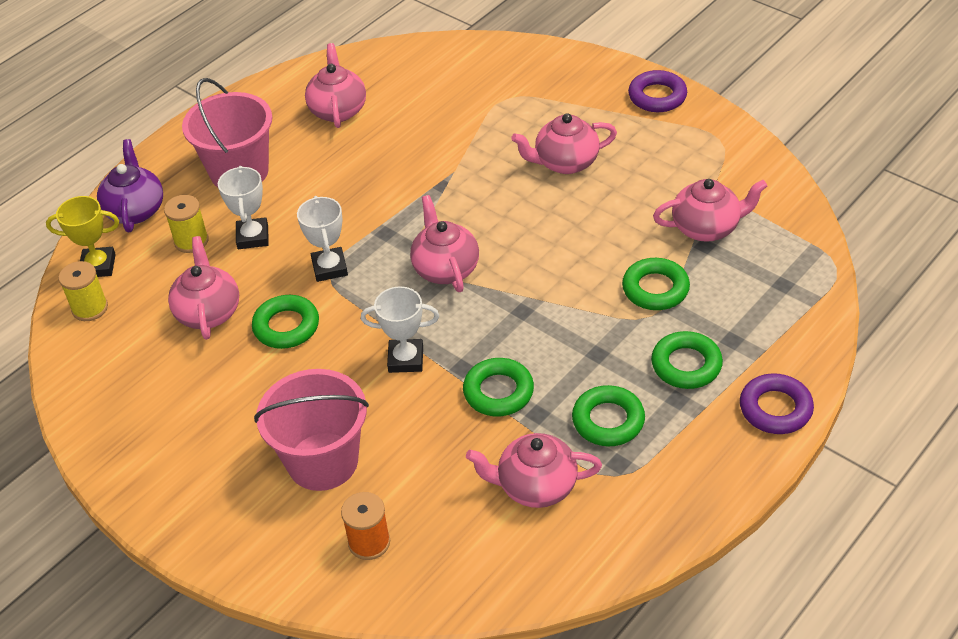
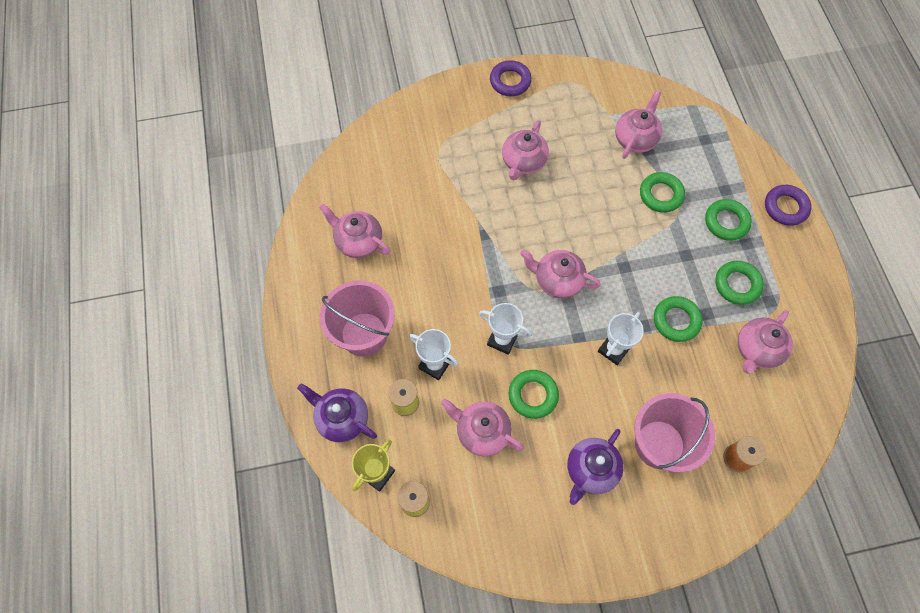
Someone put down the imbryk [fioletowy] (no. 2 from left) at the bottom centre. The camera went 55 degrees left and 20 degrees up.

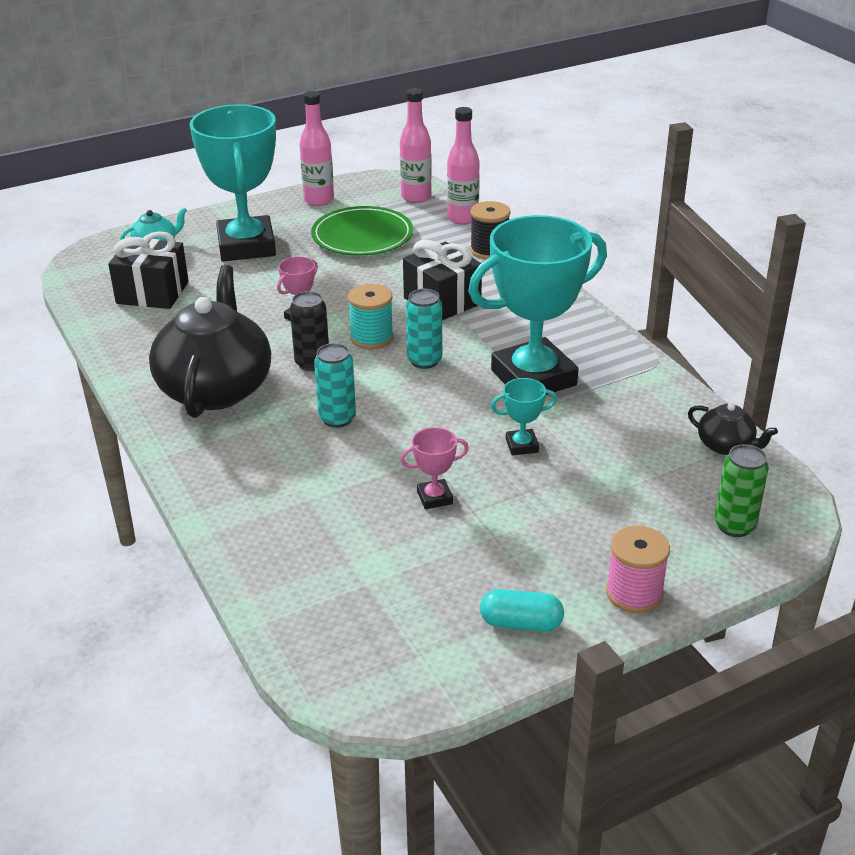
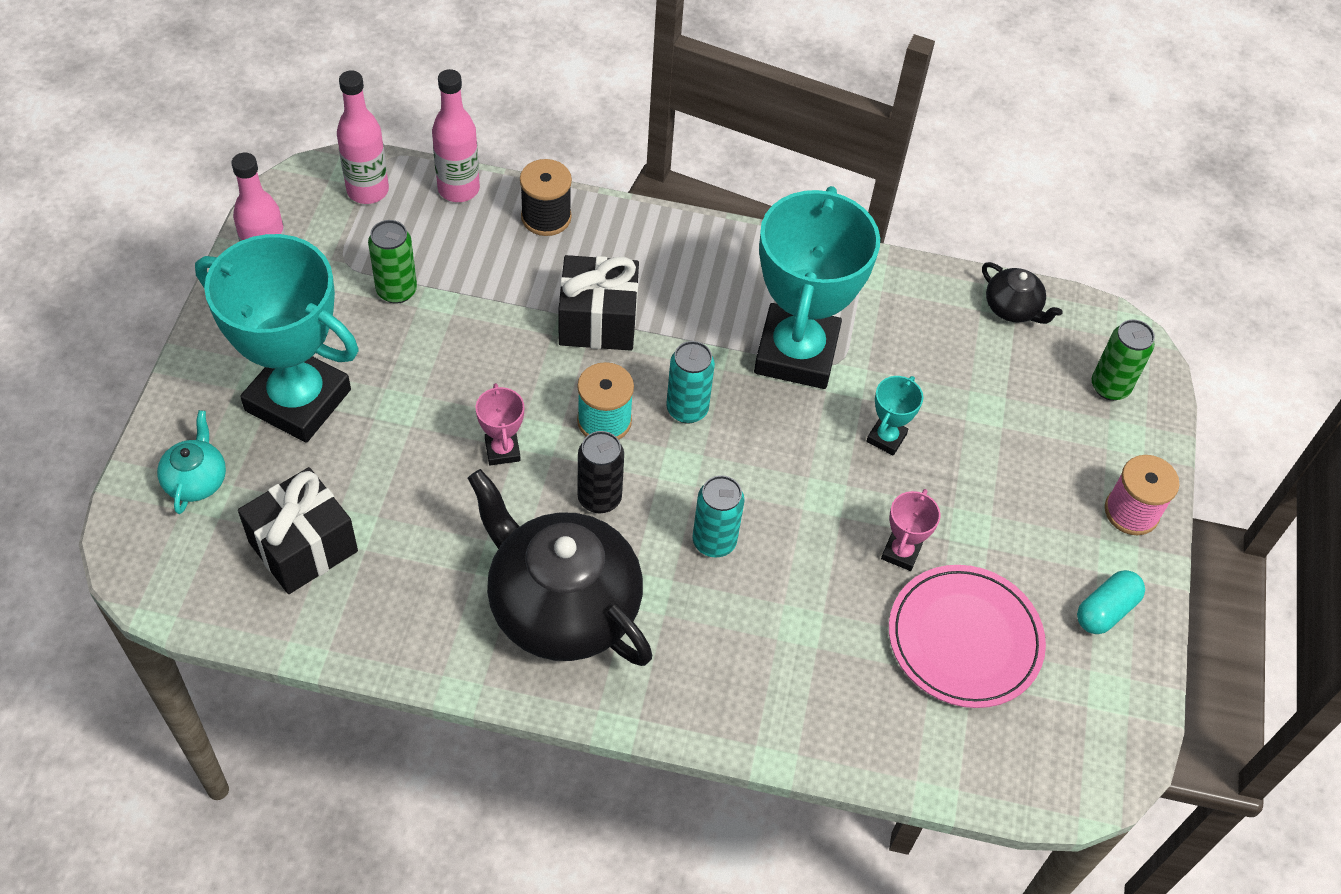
Someone swapped the talerz [zielony] at the top centre for the puszka [zielony] (no. 1 from left) at the top left. Someone rotated the imbryk [czarny] (no. 2 from left) at the middle right by 60 degrees clockwise. Someone put down the talerz [różowy] at the bottom right. The camera went 55 degrees left and 20 degrees up.

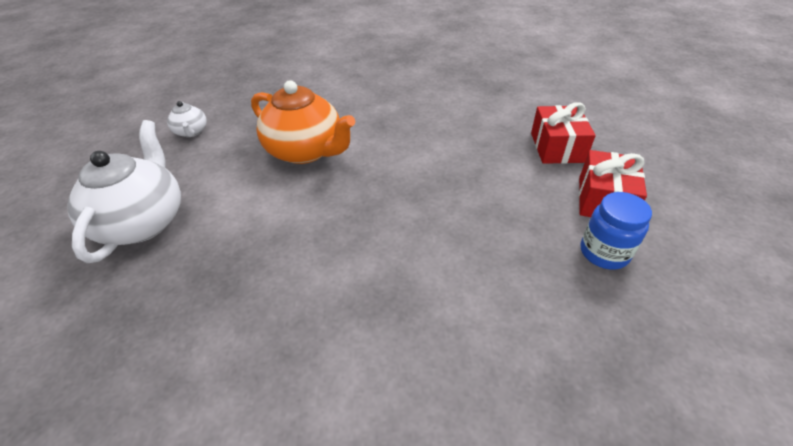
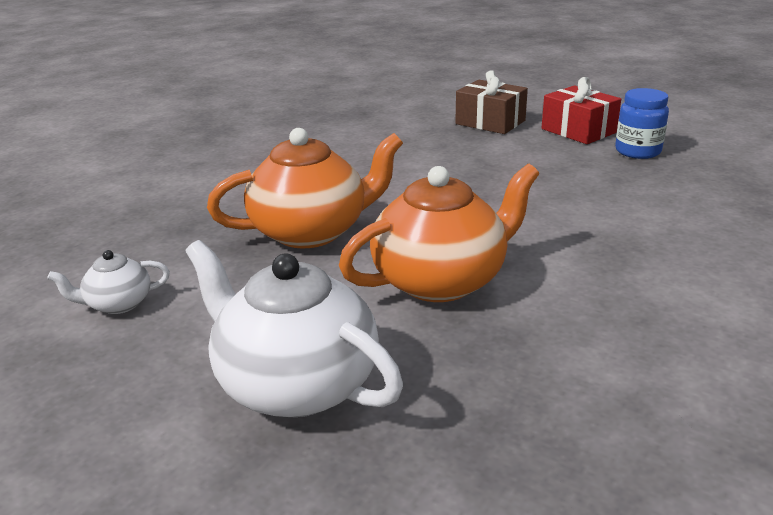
Someone rotated the imbryk [biały] (no. 2 from left in the first image) at the top left by 150 degrees clockwise. Someone repainted the prezent [czerwony] (no. 1 from left) at the top right, which became the prezent [brązowy] at the top centre. Someone put down the imbryk [pomarańczowy] (no. 2 from left) at the centre. The camera went 55 degrees left and 15 degrees down.

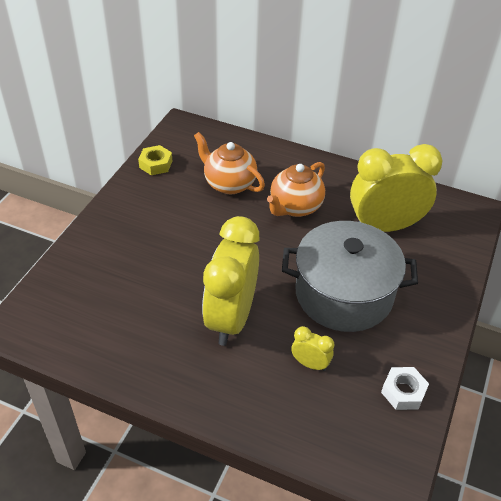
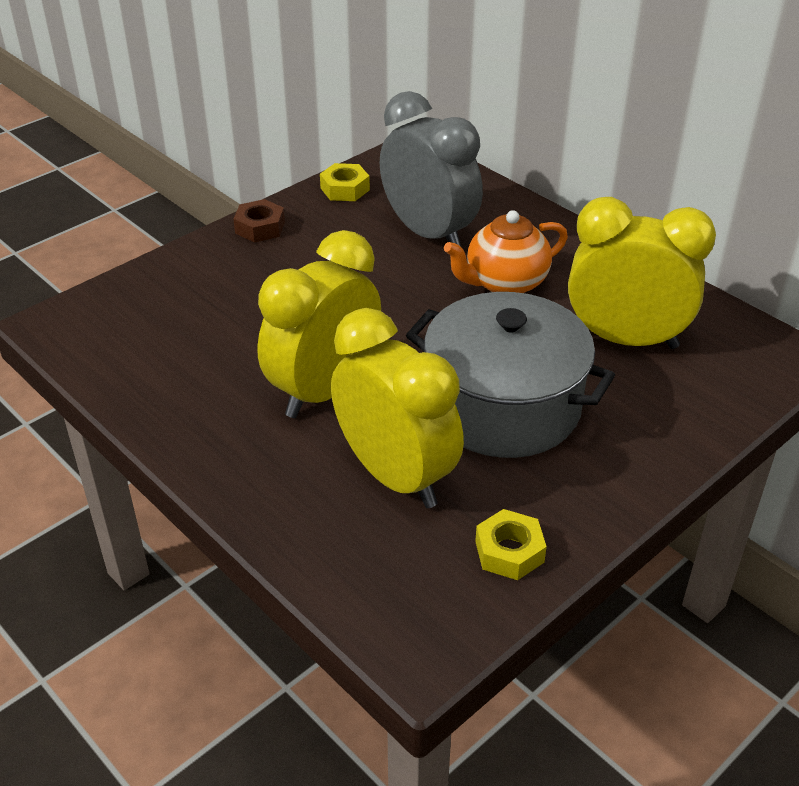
Someone swapped the imbryk [pomarańczowy] (no. 1 from left) at the top centre for the budzik [szary] at the top centre. Someone scaled the budzik [żółty] (no. 2 from left) at the bottom centre by 2.33. Someone repainted the nakrętka [biały] at the bottom right, which became the nakrętka [żółty] (no. 2 from left) at the bottom centre. Someone put down the nakrętka [brązowy] at the top left. The camera went 25 degrees right and 5 degrees down.

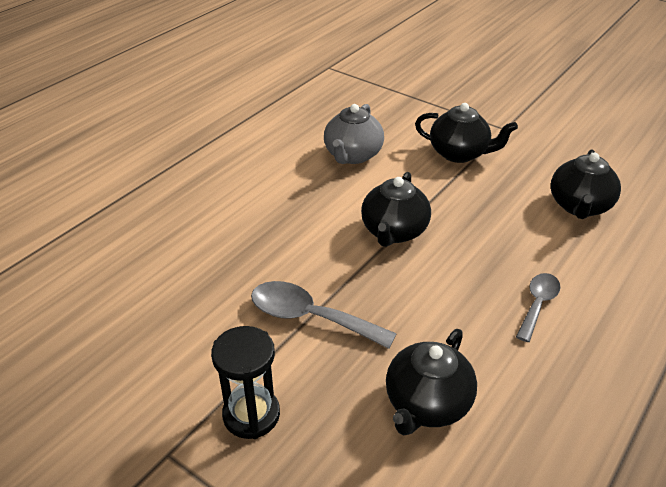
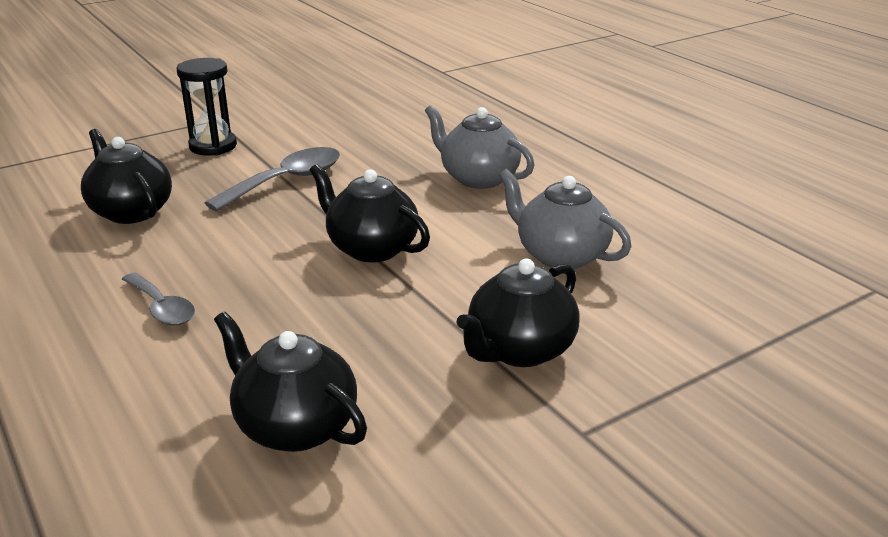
Someone put down the imbryk [szary] (no. 1 from left) at the top centre. The camera went 110 degrees right and 10 degrees down.

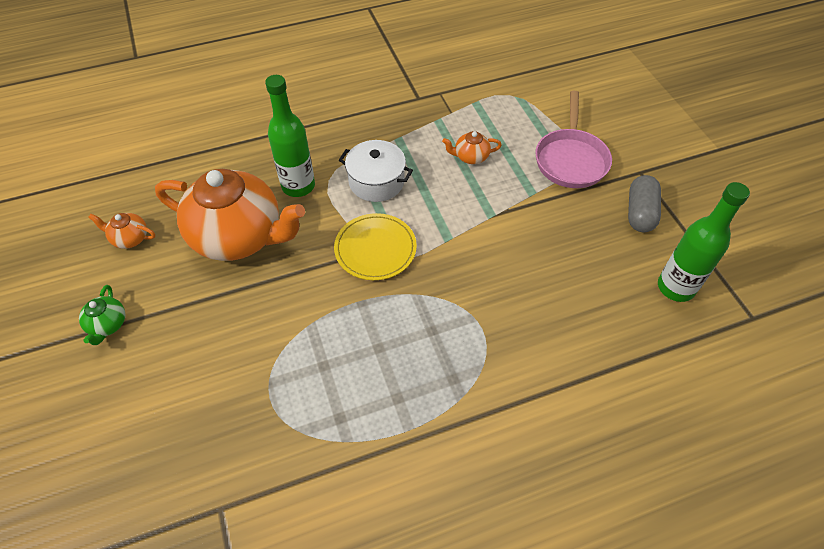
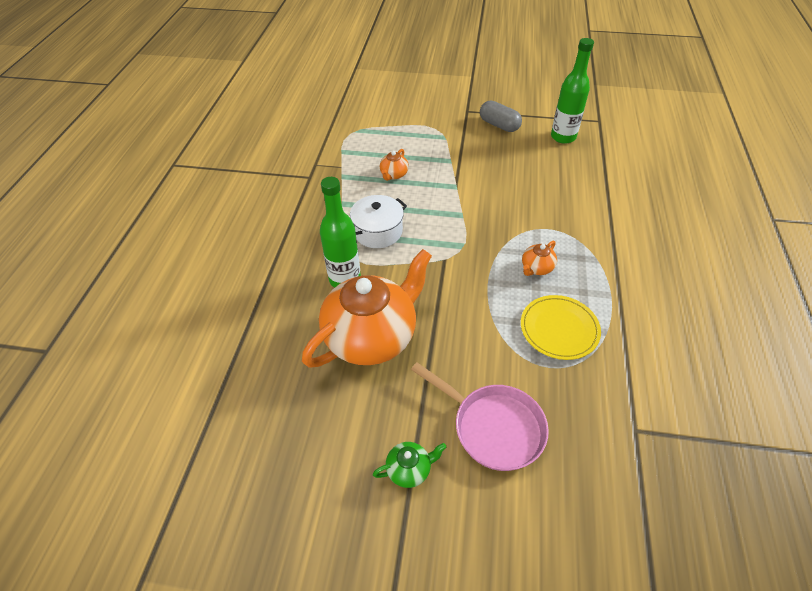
Someone carried the patelnia [różowy] from the top right to the bottom centre. Someone carried the imbryk [pomarańczowy] (no. 1 from left in the first image) from the middle left to the centre. Someone carried the talerz [żółty] from the centre to the middle right. Someone rotated the imbryk [zielony] at the middle left by 45 degrees counterclockwise. The camera went 60 degrees left and 5 degrees down.

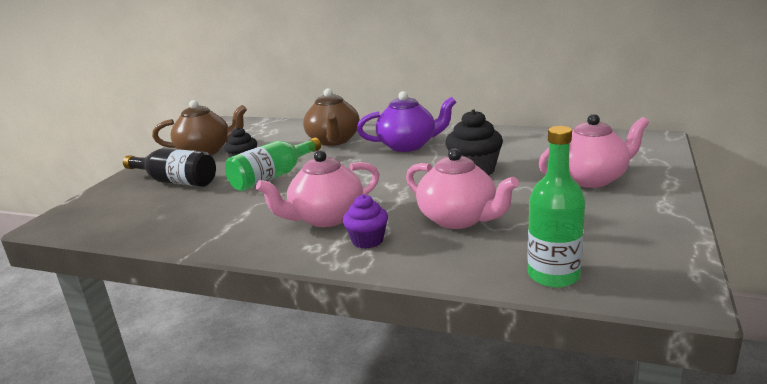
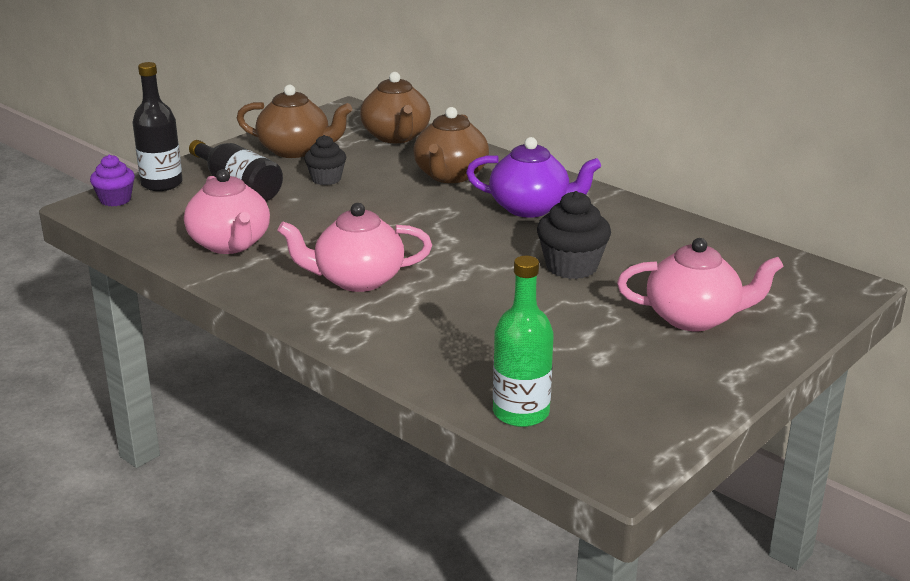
Someone took away the butelka [zielony] (no. 1 from left) at the centre. Someone carried the imbryk [różowy] (no. 2 from left in the first image) from the centre to the middle left. Someone carried the muffinka [fioletowy] from the centre to the top left. Someone put down the butelka [czarny] (no. 1 from left) at the top left. Someone put down the imbryk [brązowy] (no. 2 from left) at the top centre. The camera went 20 degrees right and 5 degrees up.

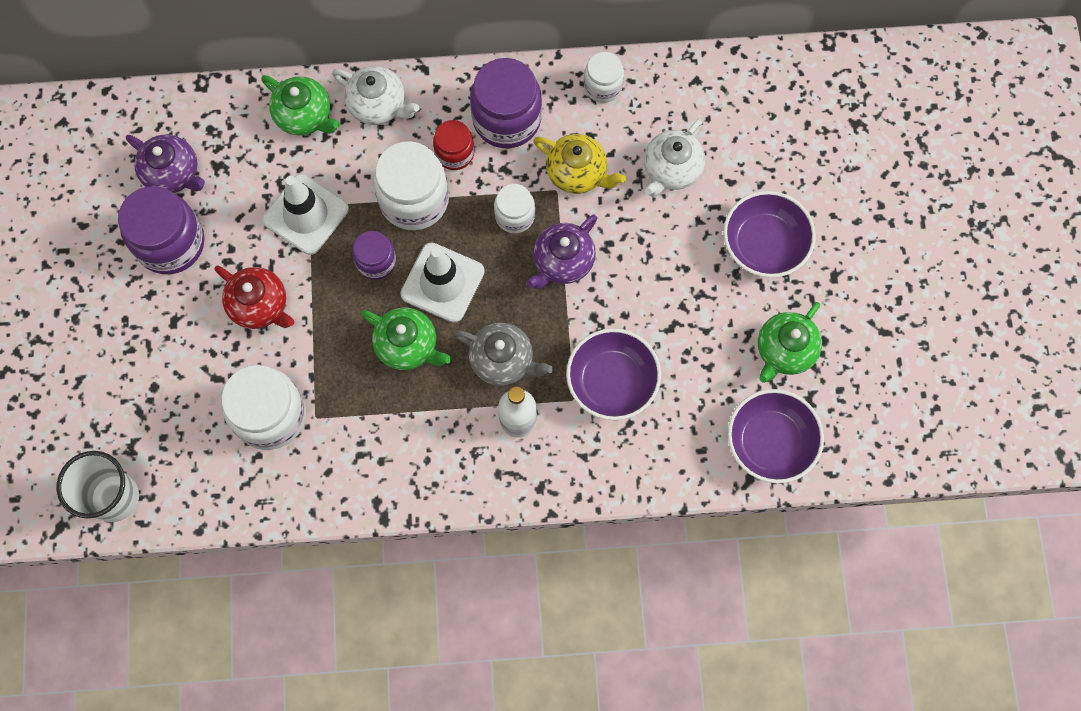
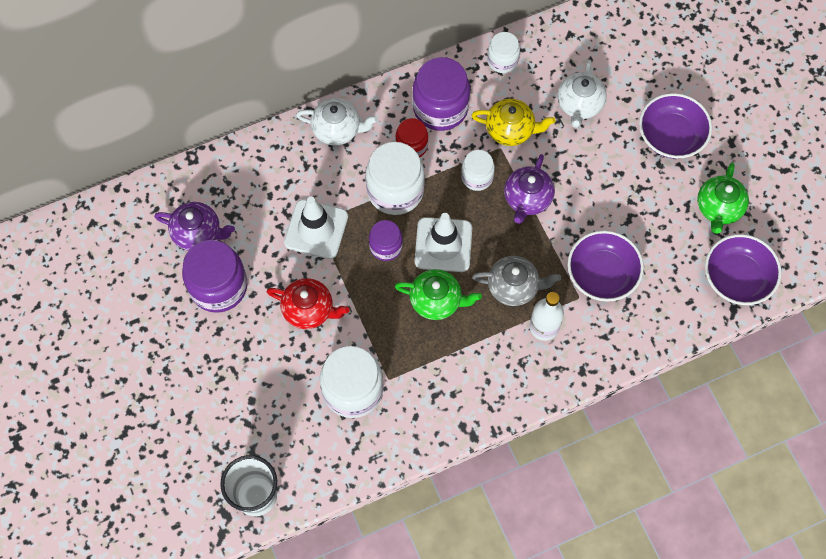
Someone took away the imbryk [zielony] (no. 1 from left) at the top left. The camera went 20 degrees left and 5 degrees down.

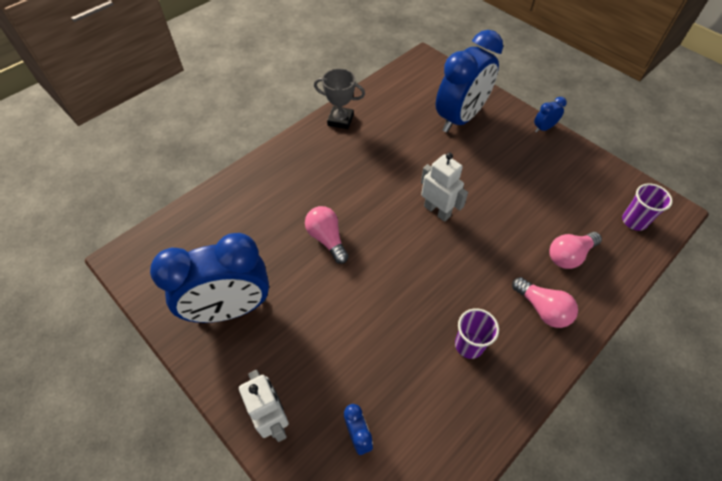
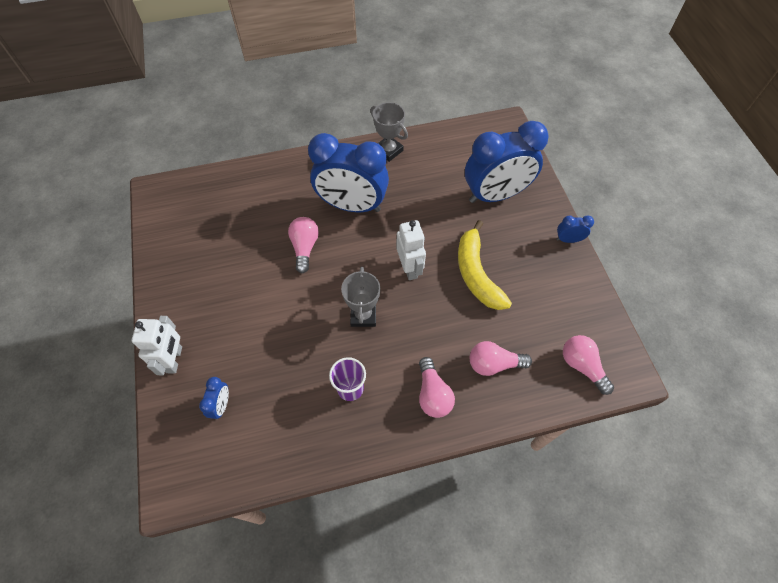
Someone swapped the szklanka [fioletowy] (no. 2 from left) at the middle right for the żarówka [różowy] (no. 4 from left) at the middle right. Someone carried the budzik [niebieski] (no. 1 from left in the first image) from the middle left to the top centre. Someone put down the banan [żółty] at the centre. Someone put down the puchar [szary] (no. 1 from left) at the centre. The camera went 30 degrees right and 5 degrees up.

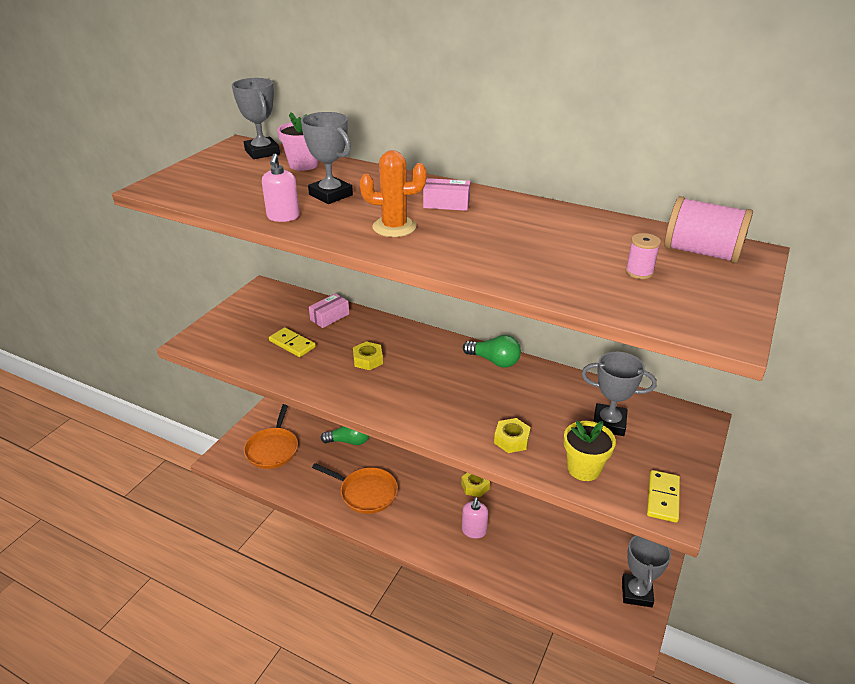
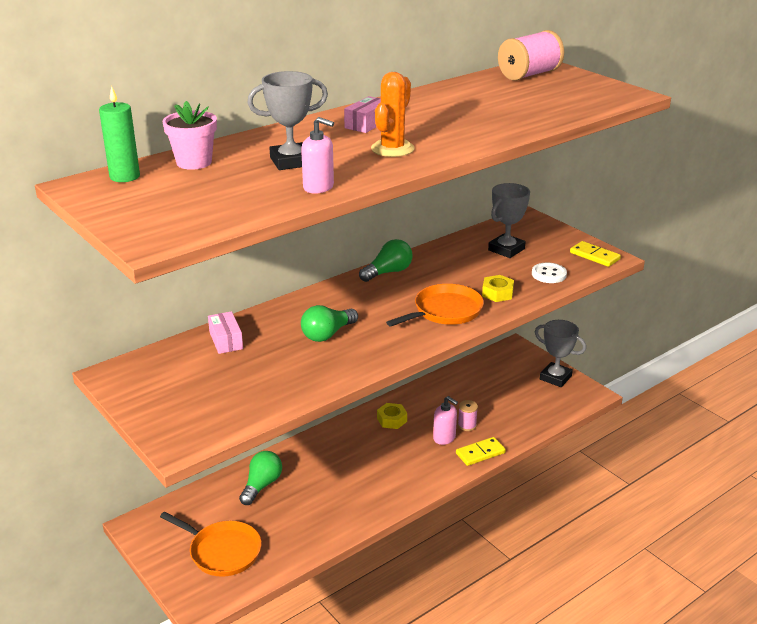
Someone swapped the puchar [szary] (no. 1 from left) at the top left for the świeca [zielony] at the top left. Someone carried the szpulka [różowy] (no. 1 from left) from the middle right to the centre. Someone carried the kostka domina [żółty] (no. 1 from left) from the centre to the bottom centre. Someone swapped the nakrętka [żółty] (no. 1 from left) at the centre for the żarówka [zielony] (no. 2 from left) at the centre. Someone swapped the doniczka [żółty] at the middle right for the guzik [biały] at the middle right. Someone carried the patelnia [pomarańczowy] (no. 2 from left) from the bottom centre to the centre. The camera went 65 degrees left and 5 degrees down.

